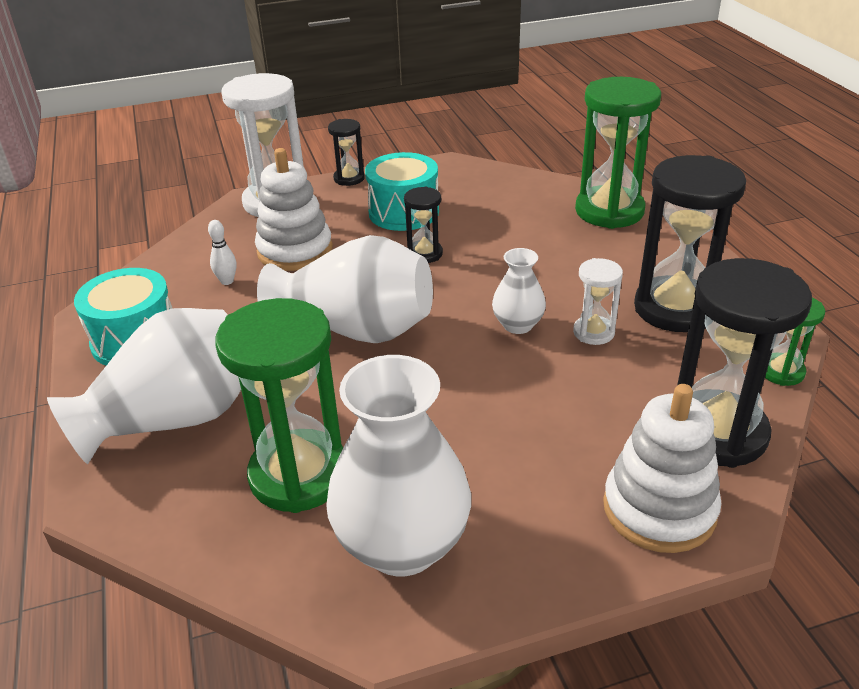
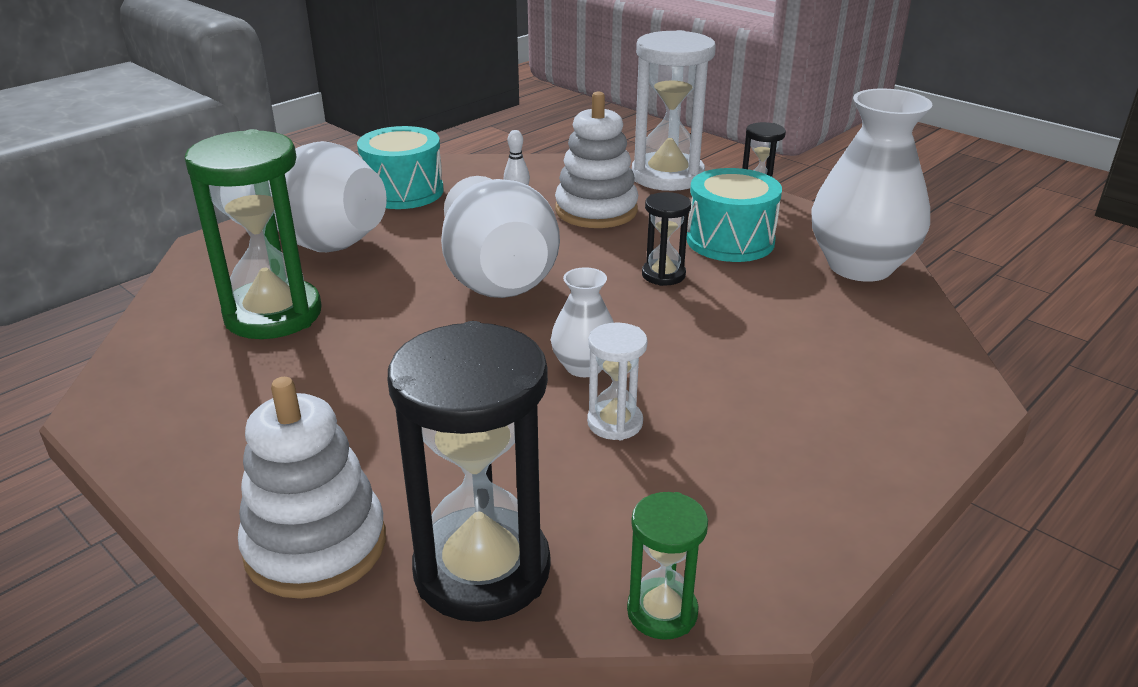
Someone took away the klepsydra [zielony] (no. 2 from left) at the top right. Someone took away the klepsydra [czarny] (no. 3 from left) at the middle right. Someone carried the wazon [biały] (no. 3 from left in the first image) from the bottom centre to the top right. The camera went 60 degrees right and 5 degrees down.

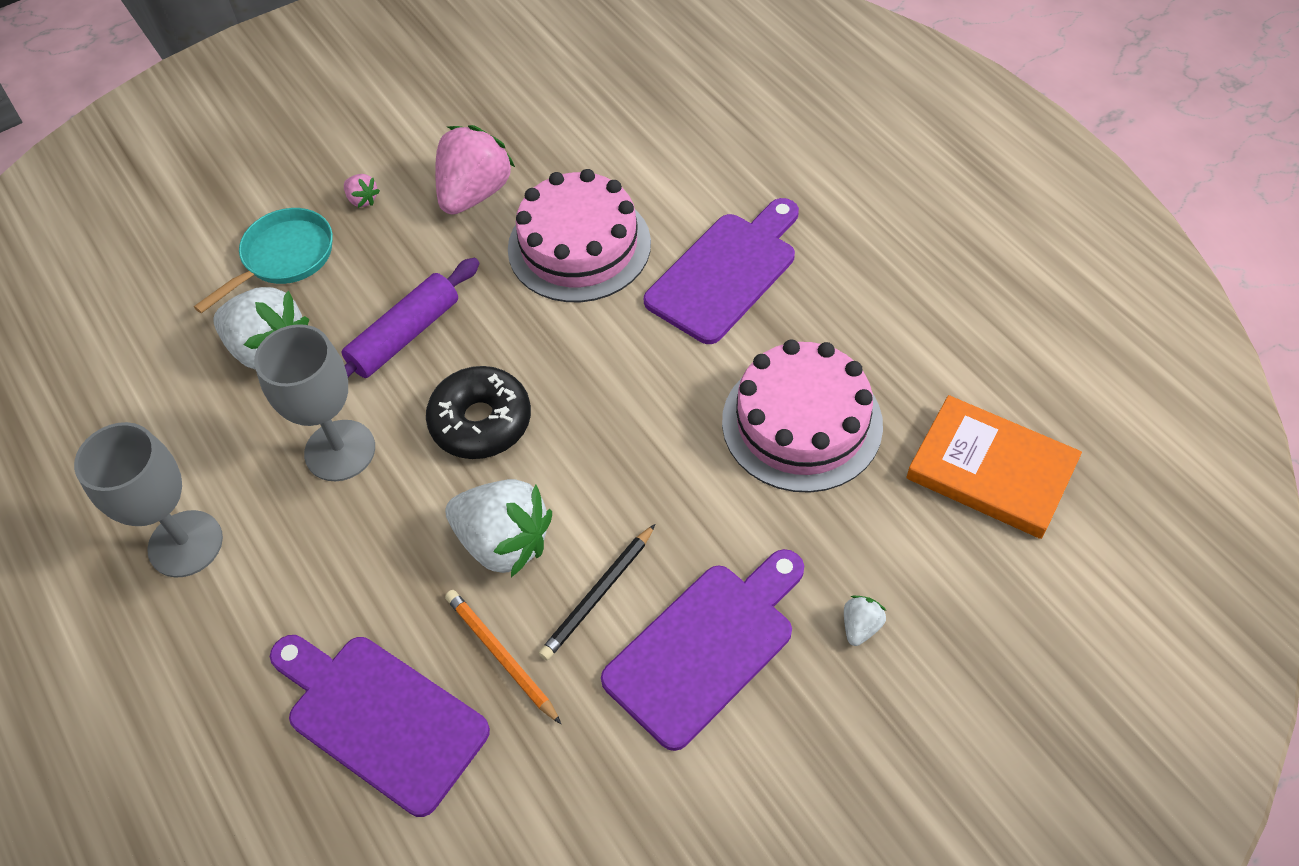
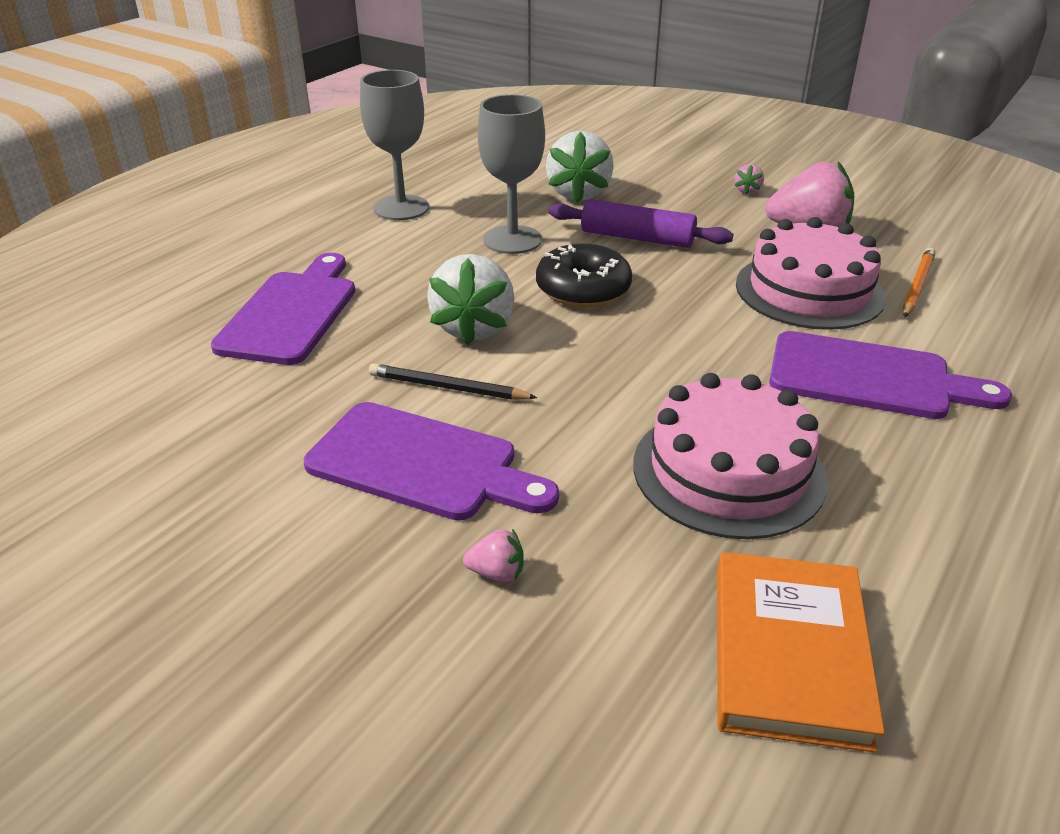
Someone took away the patelnia [turkusowy] at the top left. Someone carried the ołówek [pomarańczowy] from the bottom centre to the middle right. Someone repainted the truskawka [biały] (no. 3 from left) at the bottom centre, which became the truskawka [różowy] (no. 1 from left) at the centre. The camera went 65 degrees right and 20 degrees down.

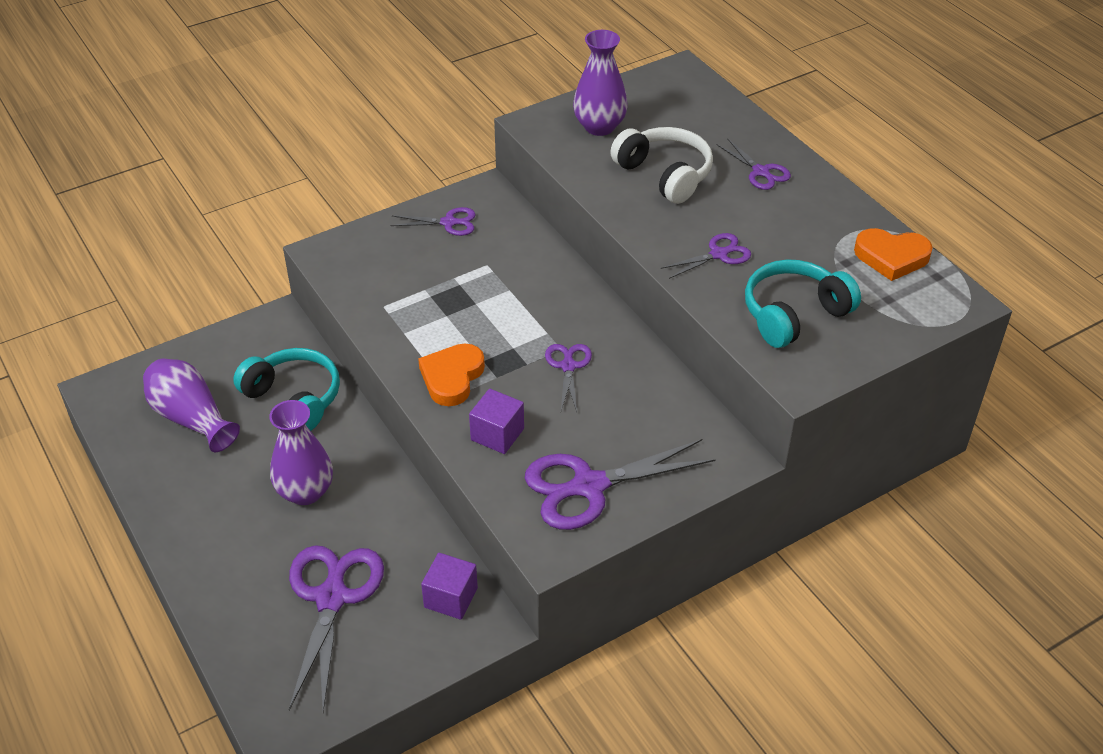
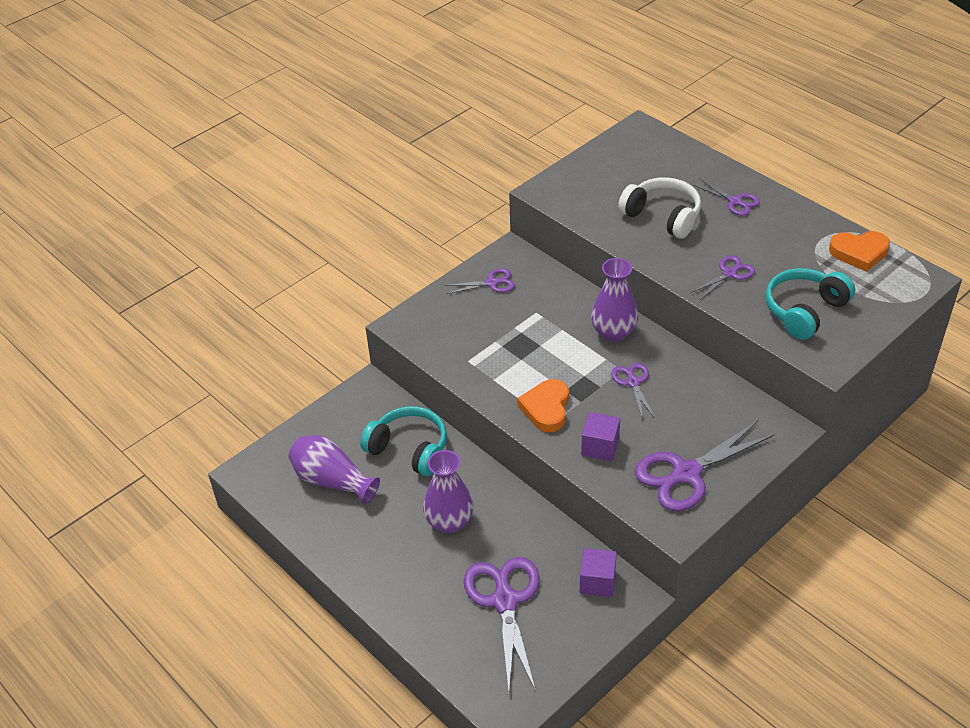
Someone carried the wazon [fioletowy] (no. 3 from left) from the top centre to the centre. The camera went 10 degrees left and 0 degrees up.

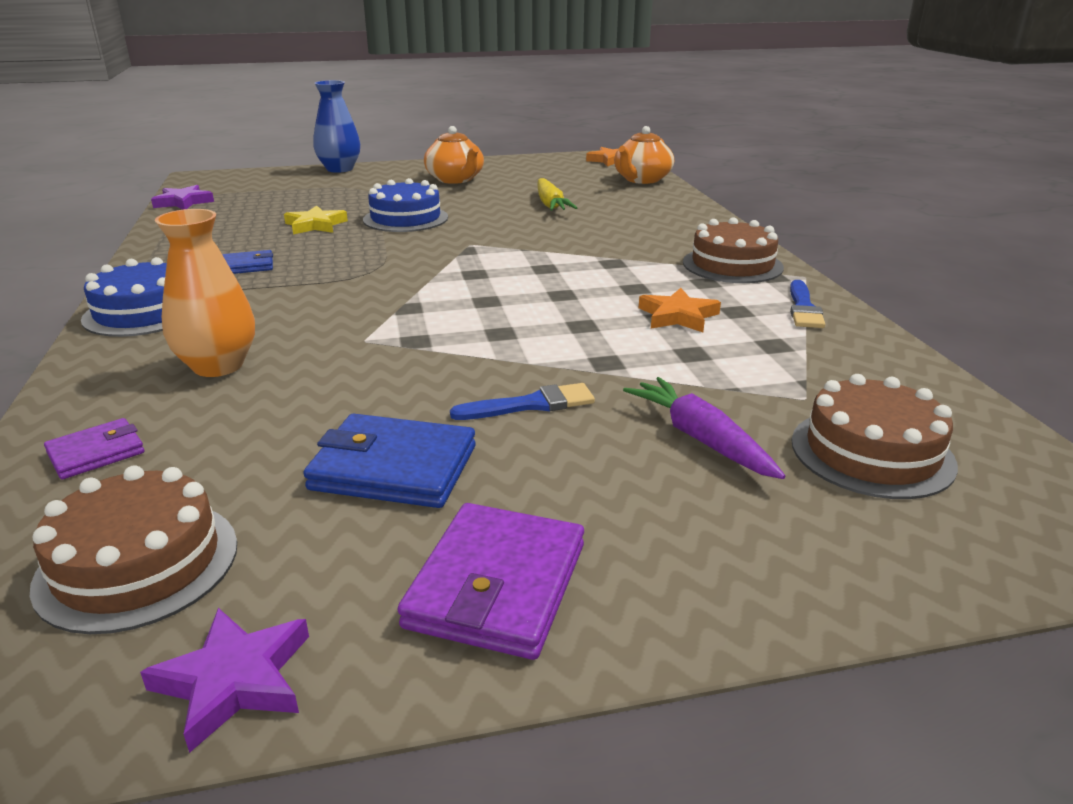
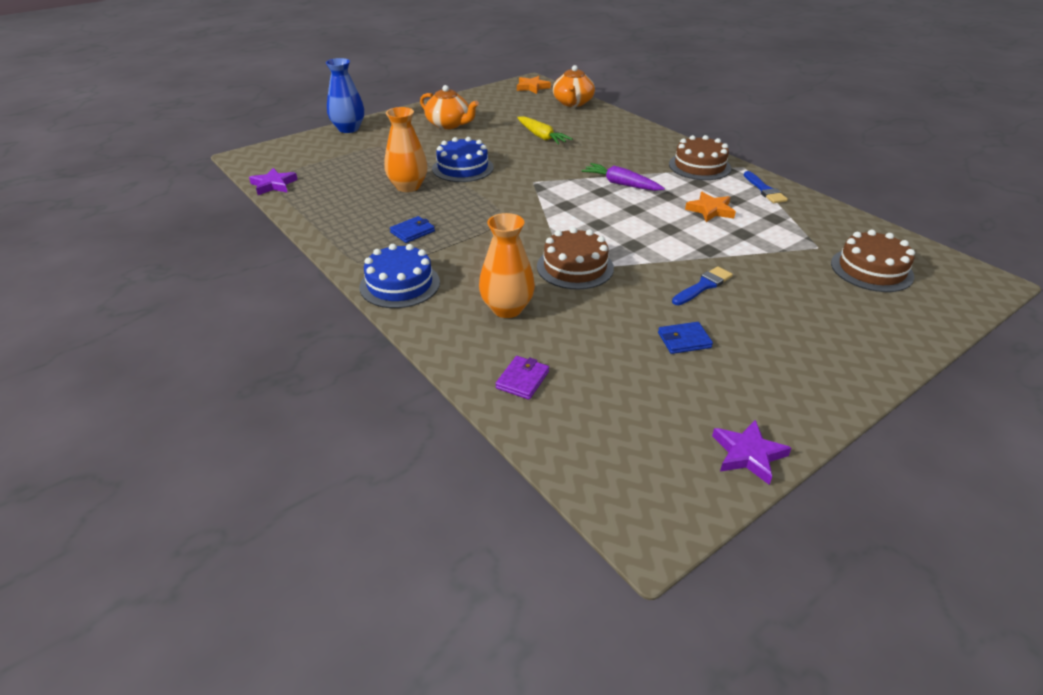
Someone swapped the gwiazda [żółty] at the top left for the wazon [pomarańczowy] (no. 1 from left) at the top centre. Someone carried the marchewka [fioletowy] from the centre to the top centre. Someone scaled the portfel [niebieski] (no. 2 from left) at the centre by 0.57. Someone carried the tort [brązowy] (no. 1 from left) from the bottom left to the centre. Someone took away the portfel [fioletowy] (no. 2 from left) at the bottom centre. The camera went 25 degrees left and 10 degrees up.

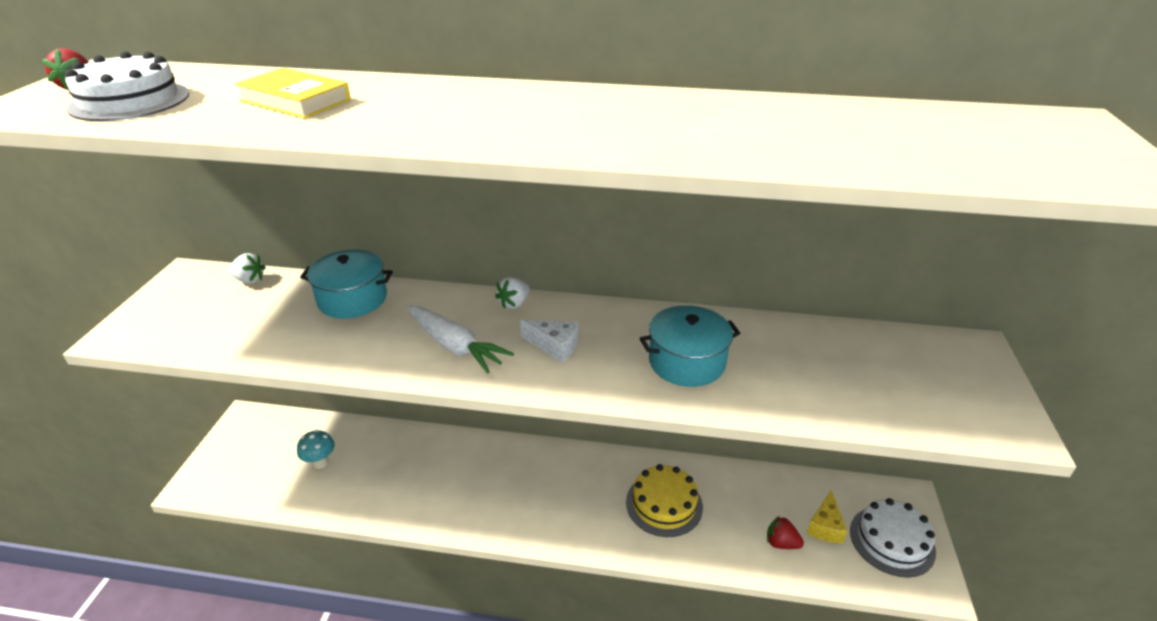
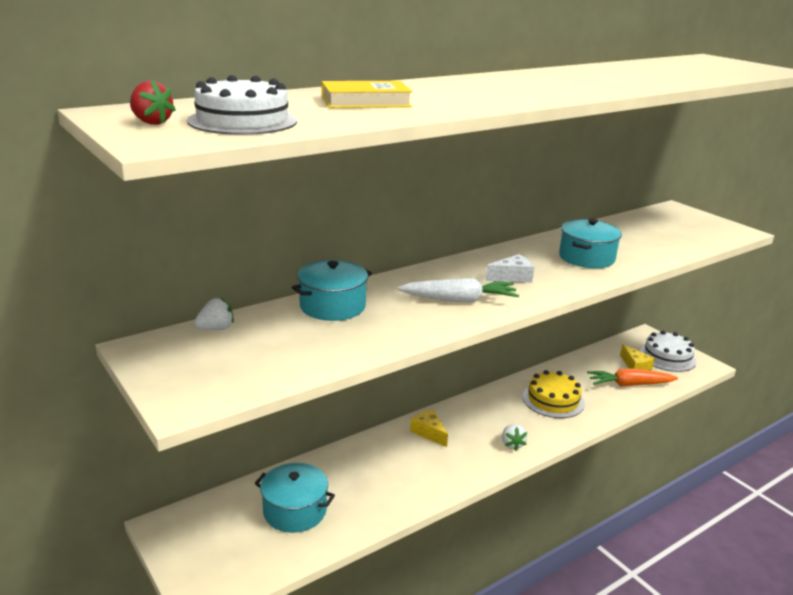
Someone carried the truskawka [biały] (no. 2 from left) from the centre to the bottom centre. Someone swapped the grzyb [turkusowy] at the bottom left for the garnek [turkusowy] (no. 1 from left) at the bottom centre. Someone swapped the truskawka [czerwony] (no. 2 from left) at the bottom right for the marchewka [pomarańczowy] at the middle right. Someone put down the ser [żółty] (no. 1 from left) at the bottom centre. The camera went 45 degrees left and 10 degrees down.

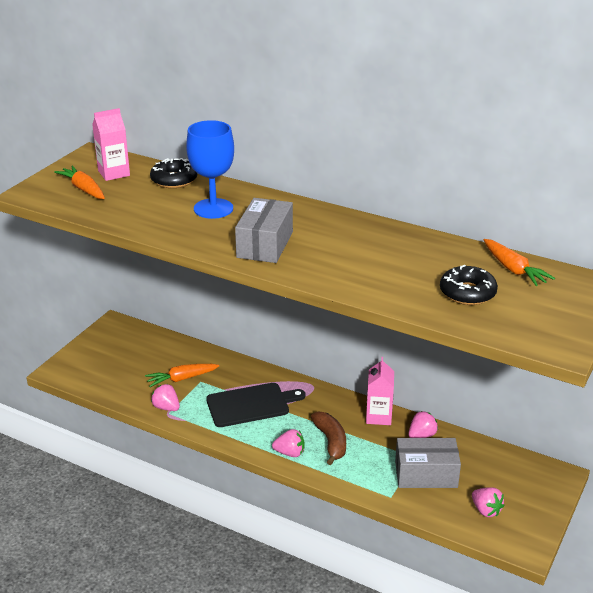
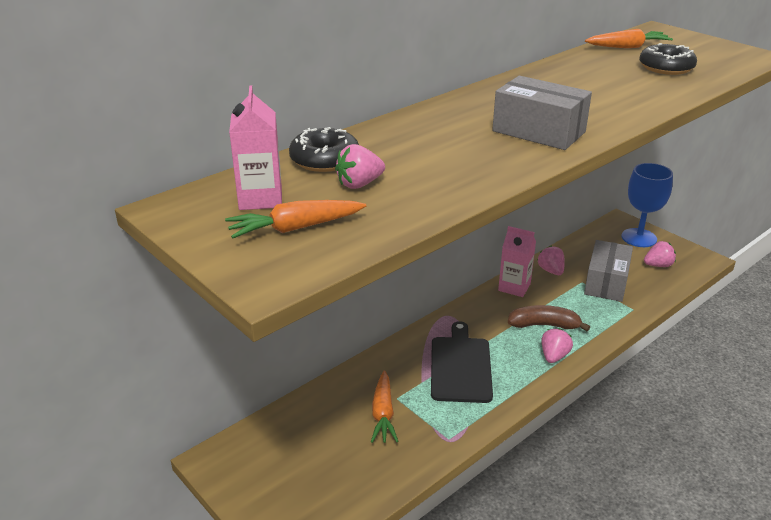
Someone carried the kielich [niebieski] from the top centre to the middle right. Someone carried the truskawka [różowy] (no. 1 from left) from the bottom left to the top centre. The camera went 70 degrees left and 0 degrees up.

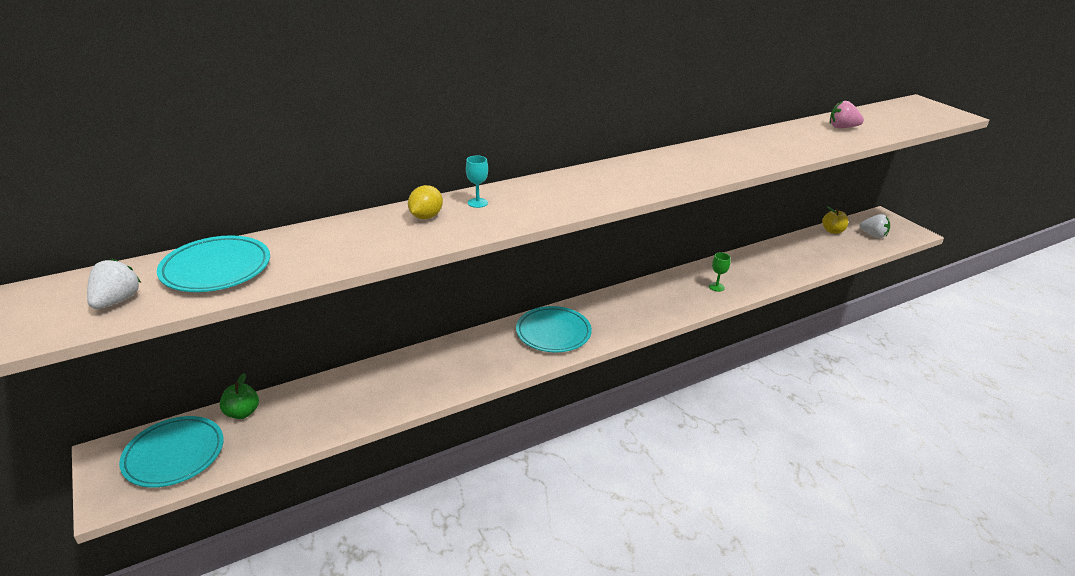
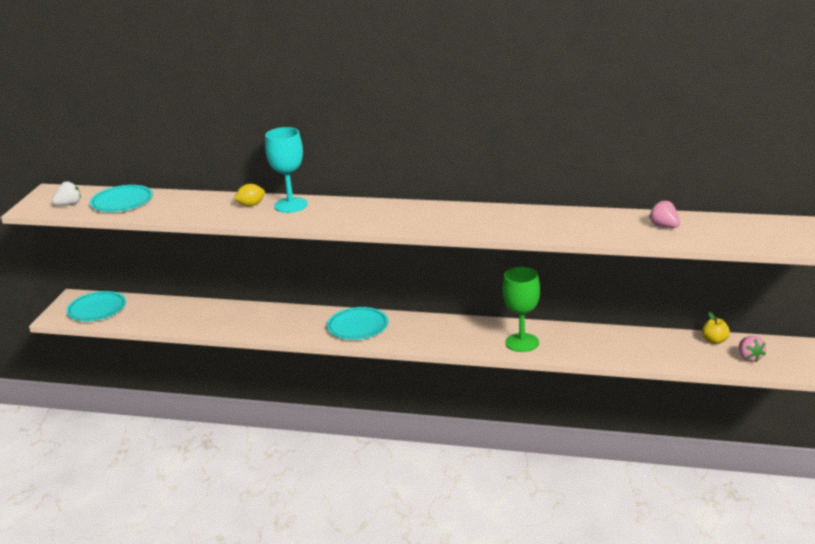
Someone scaled the kielich [turkusowy] at the top centre by 2.29. Someone repainted the truskawka [biały] (no. 2 from left) at the middle right, which became the truskawka [różowy] (no. 2 from left) at the middle right. Someone scaled the kielich [zielony] at the middle right by 2.29. Someone took away the jabłko [zielony] at the bottom left. The camera went 45 degrees right and 5 degrees down.

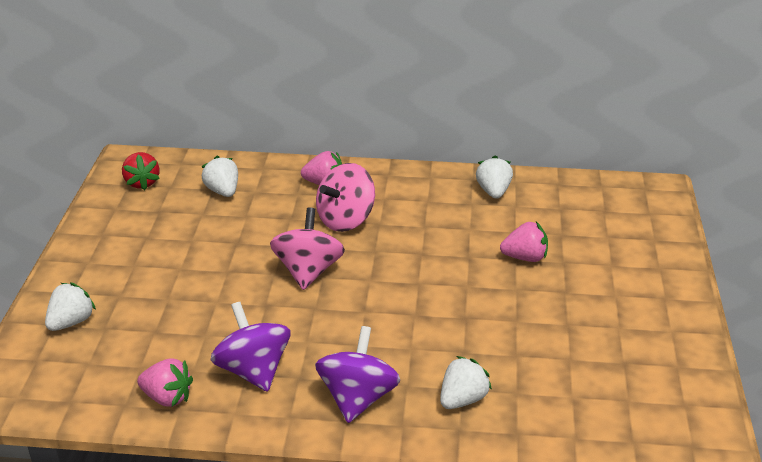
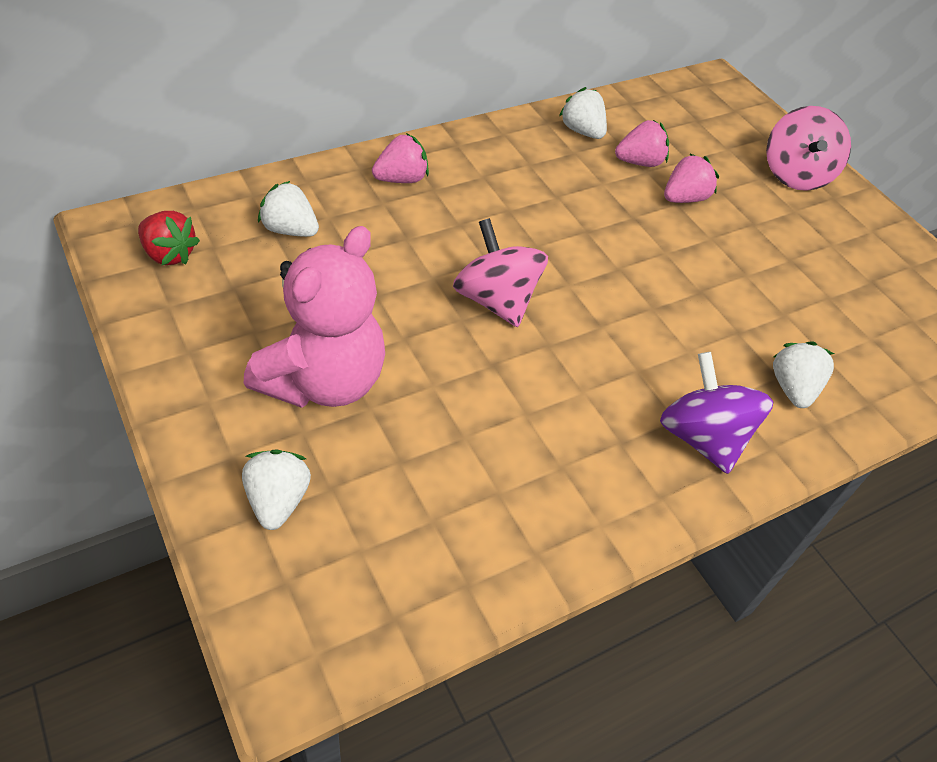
Someone carried the bączek [różowy] (no. 2 from left) from the centre to the top right. Someone took away the bączek [fioletowy] (no. 1 from left) at the bottom left. Someone carried the truskawka [różowy] (no. 1 from left in the first image) from the bottom left to the top right. Someone put down the miś [różowy] at the centre. The camera went 40 degrees left and 15 degrees up.

